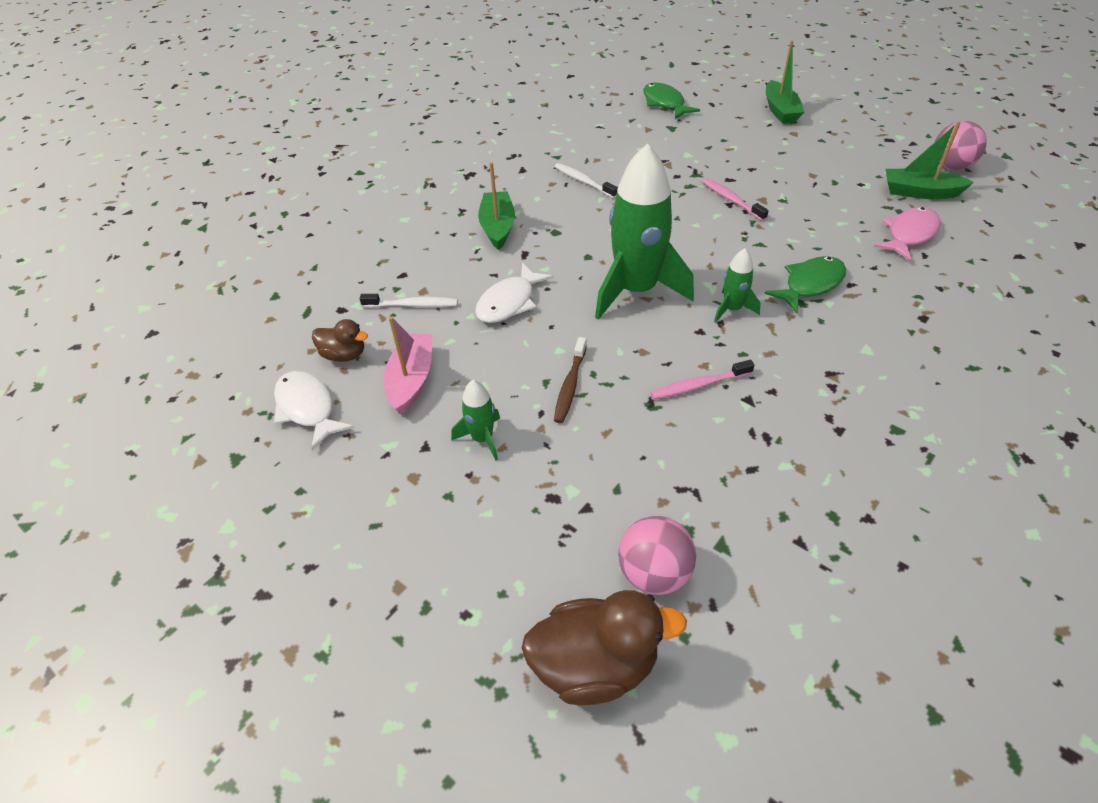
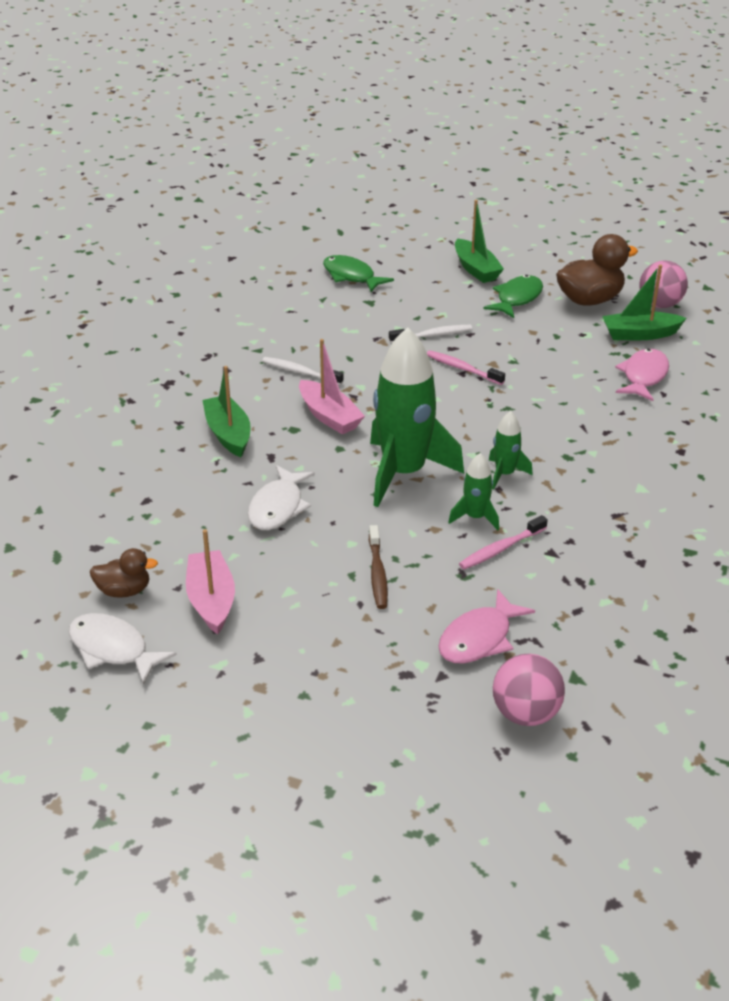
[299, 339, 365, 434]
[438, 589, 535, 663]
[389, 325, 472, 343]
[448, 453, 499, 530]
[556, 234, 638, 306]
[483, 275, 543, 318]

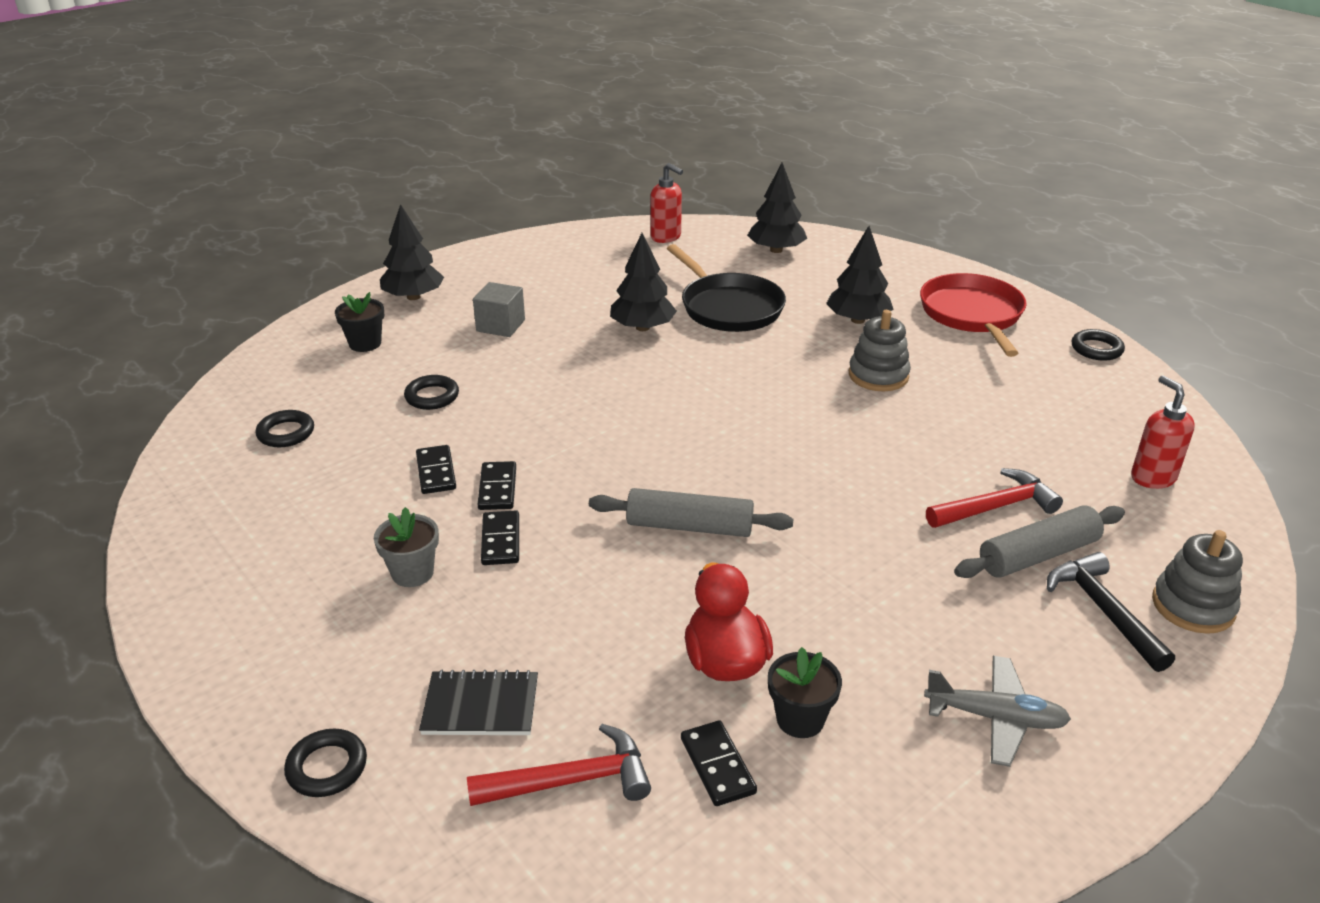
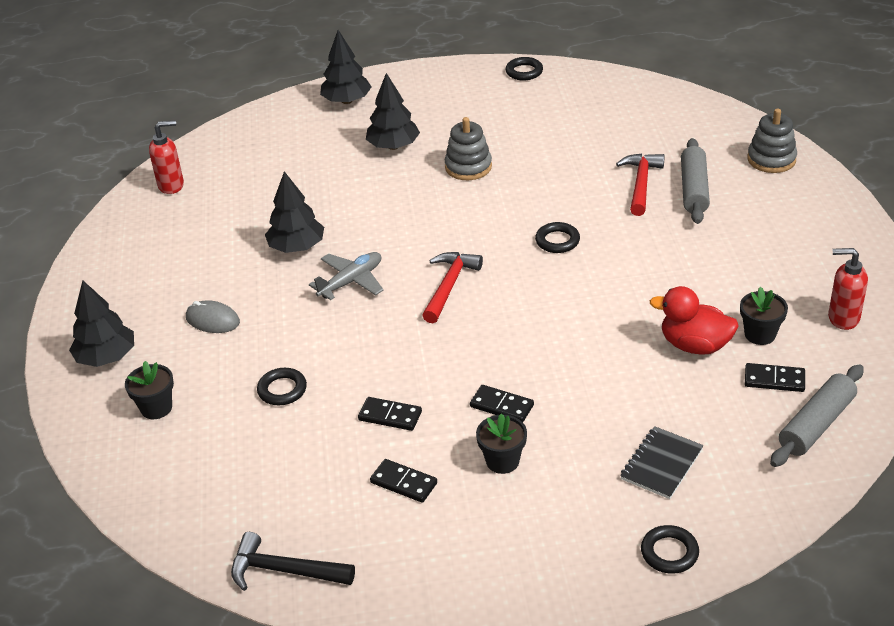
[667, 244, 786, 332] (first image)
[920, 273, 1027, 357] (first image)
[535, 222, 580, 253]
[422, 252, 483, 323]
[370, 459, 437, 503]
[770, 364, 864, 467]
[320, 30, 371, 104]
[309, 252, 384, 300]
[231, 532, 355, 591]
[828, 248, 868, 330]
[186, 300, 240, 333]
[476, 413, 527, 474]

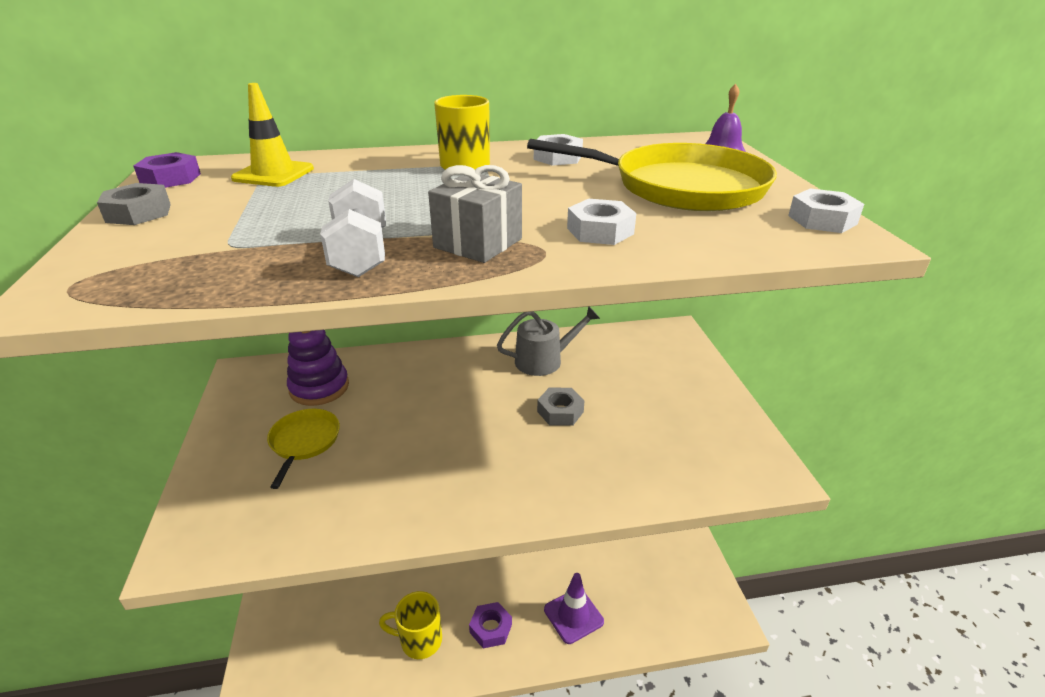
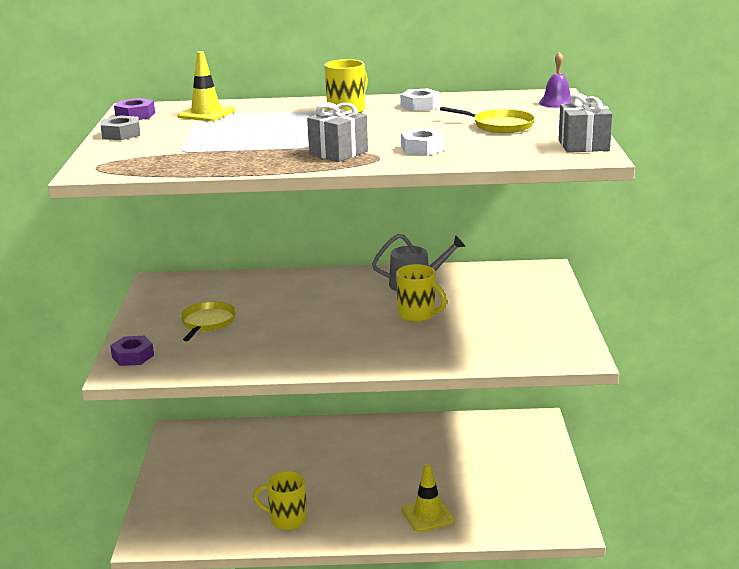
[287, 330, 349, 406] (first image)
[320, 179, 386, 277] (first image)
[110, 336, 154, 366]
[396, 264, 447, 322]
[558, 93, 613, 153]
[402, 463, 455, 532]
[440, 107, 535, 133]

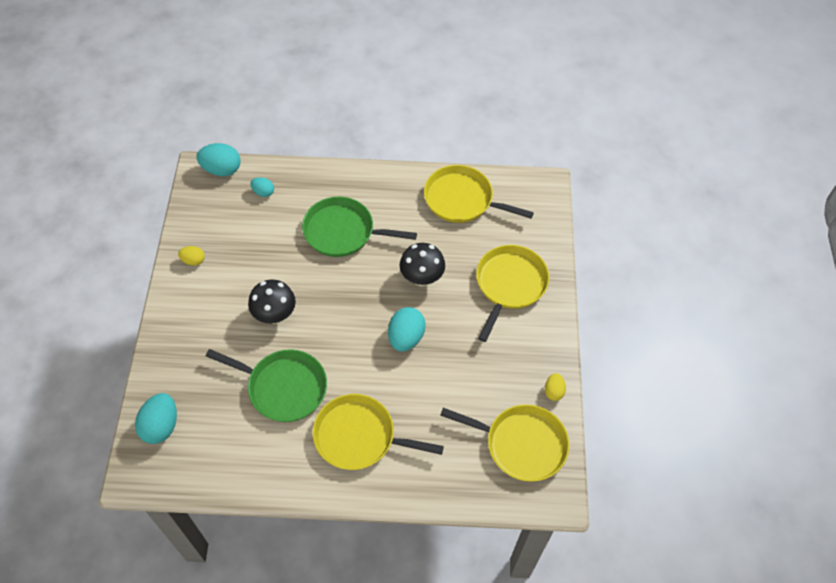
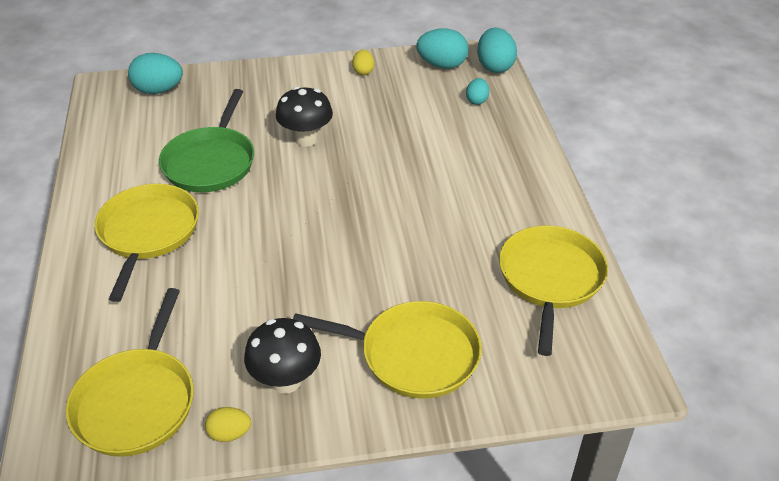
[302, 197, 417, 257] (first image)
[416, 28, 468, 69]
[244, 318, 321, 394]

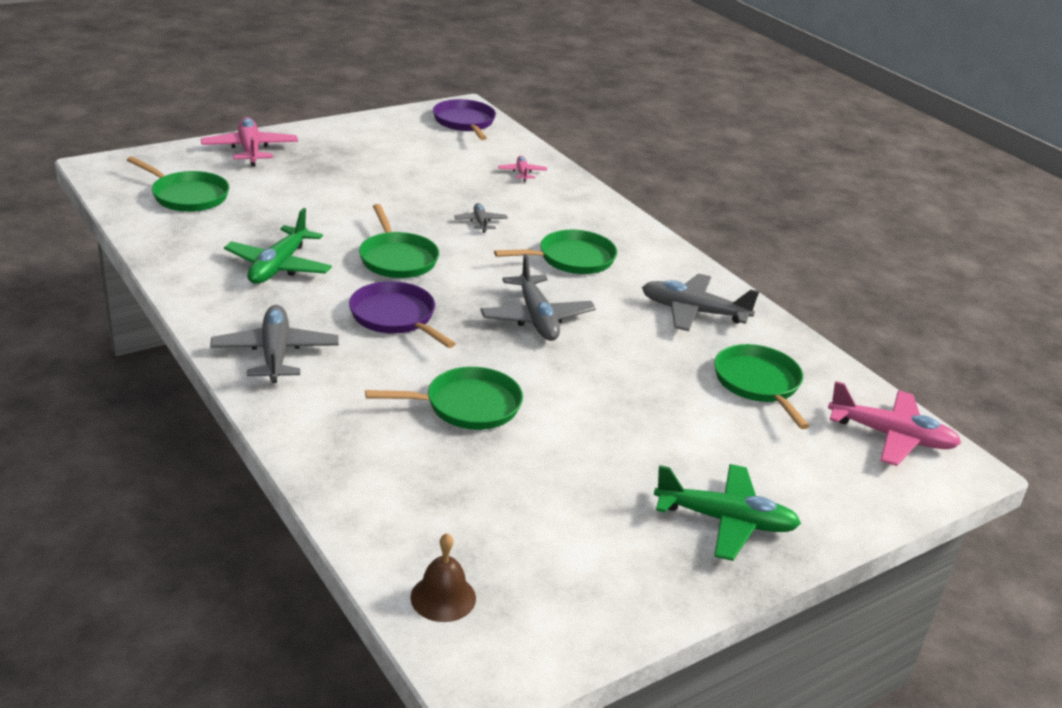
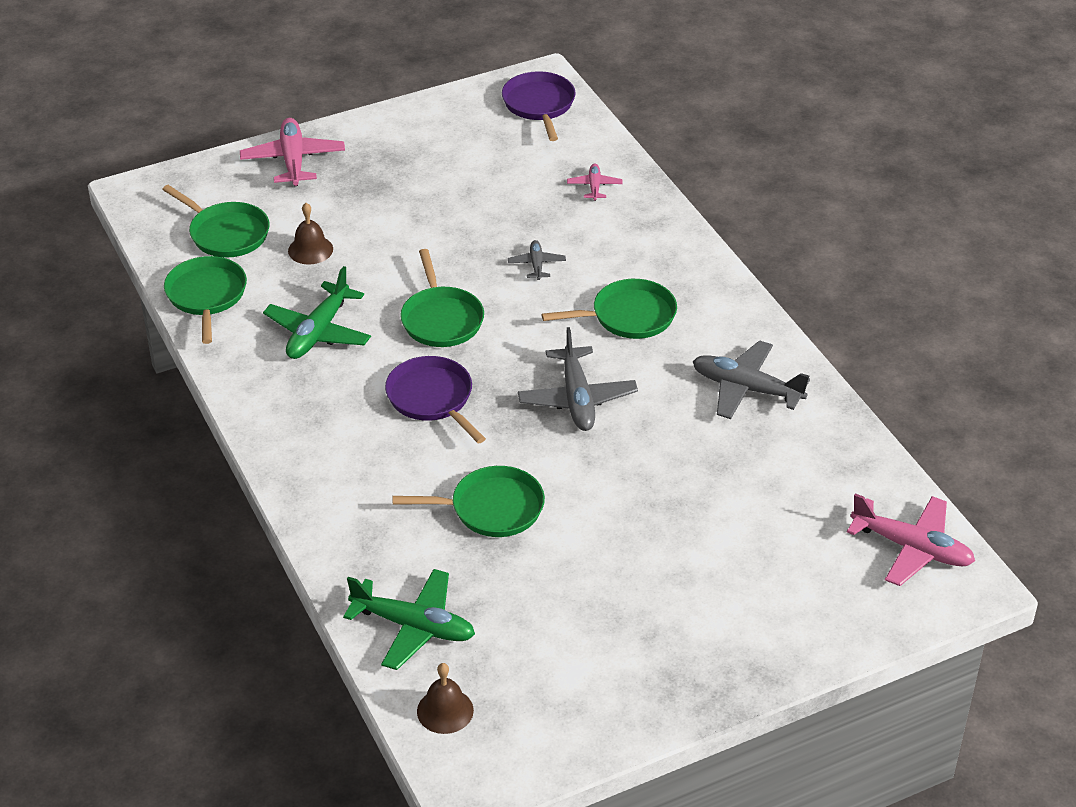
[210, 305, 339, 383] (first image)
[288, 203, 333, 264]
[343, 569, 475, 670]
[164, 256, 247, 344]

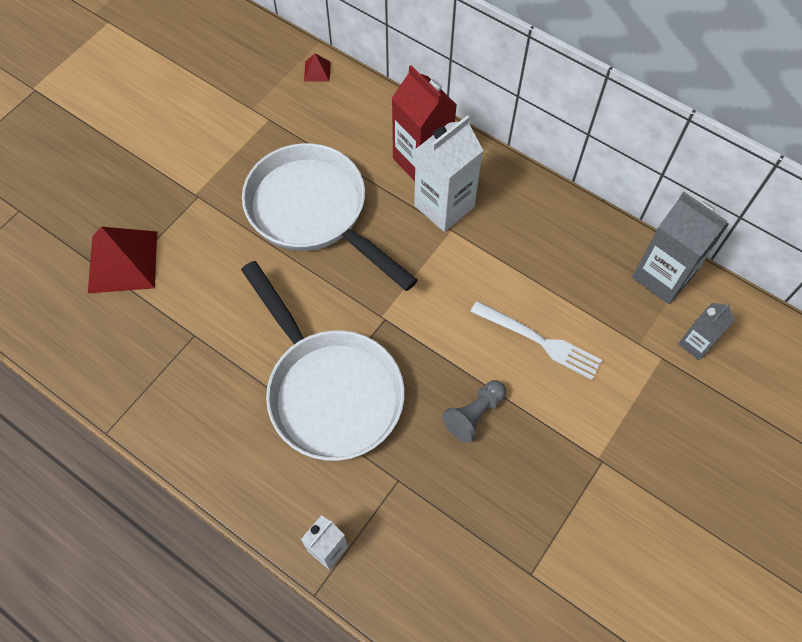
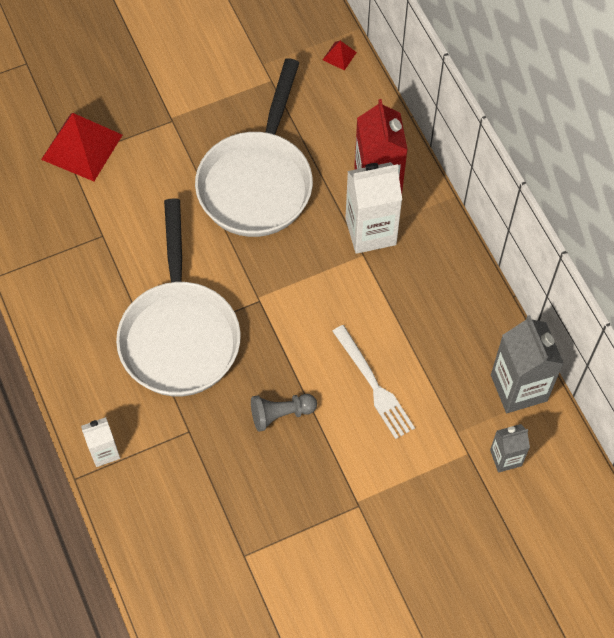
[195, 58, 313, 237]

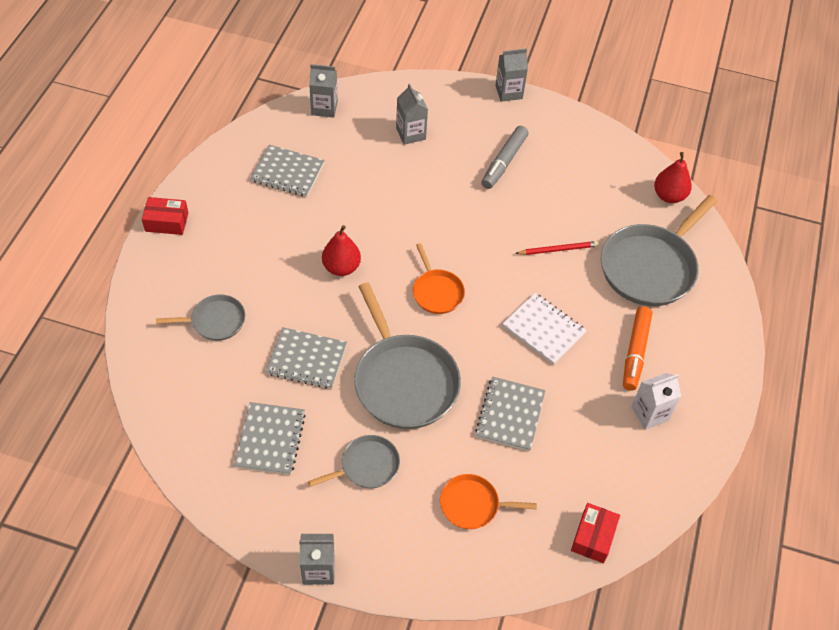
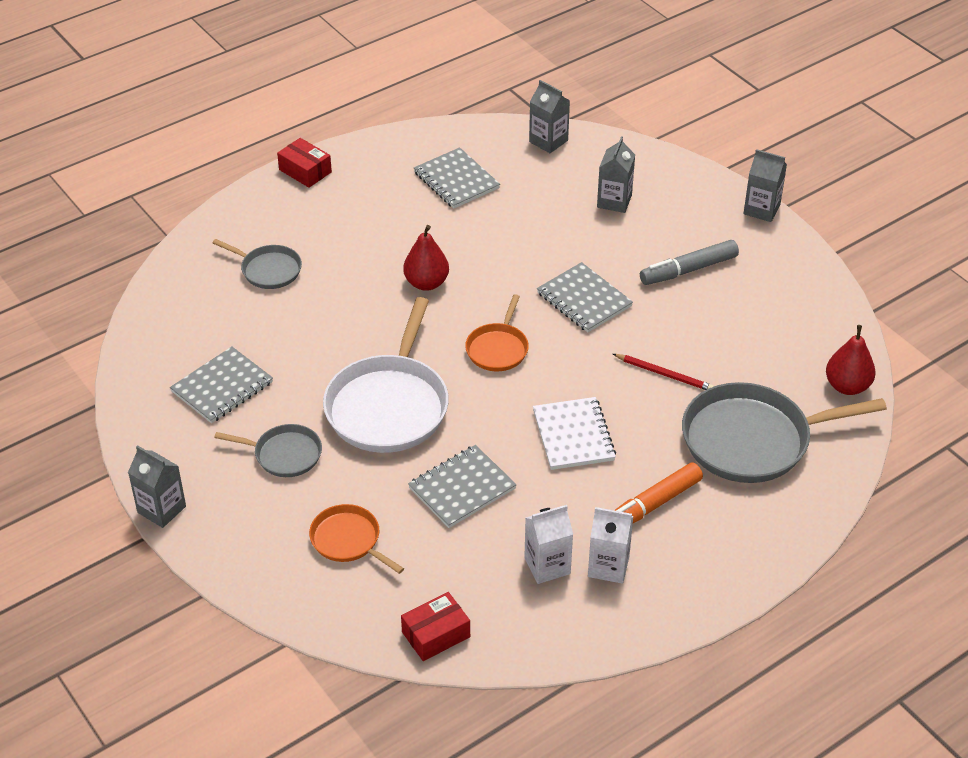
[524, 505, 573, 584]
[537, 262, 633, 332]
[323, 297, 449, 453]

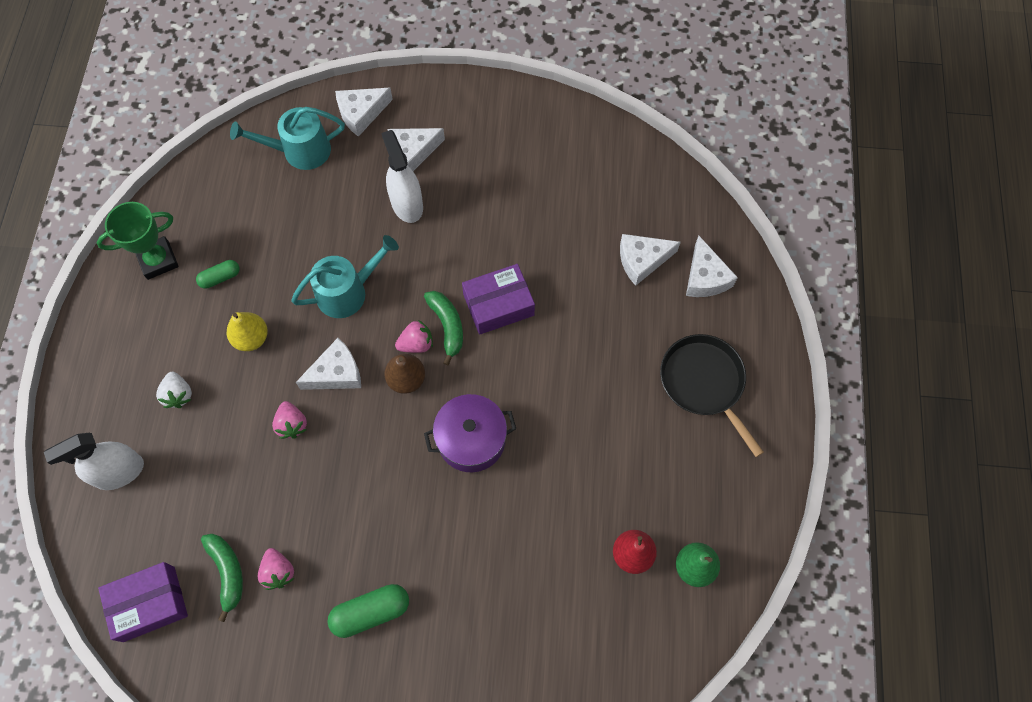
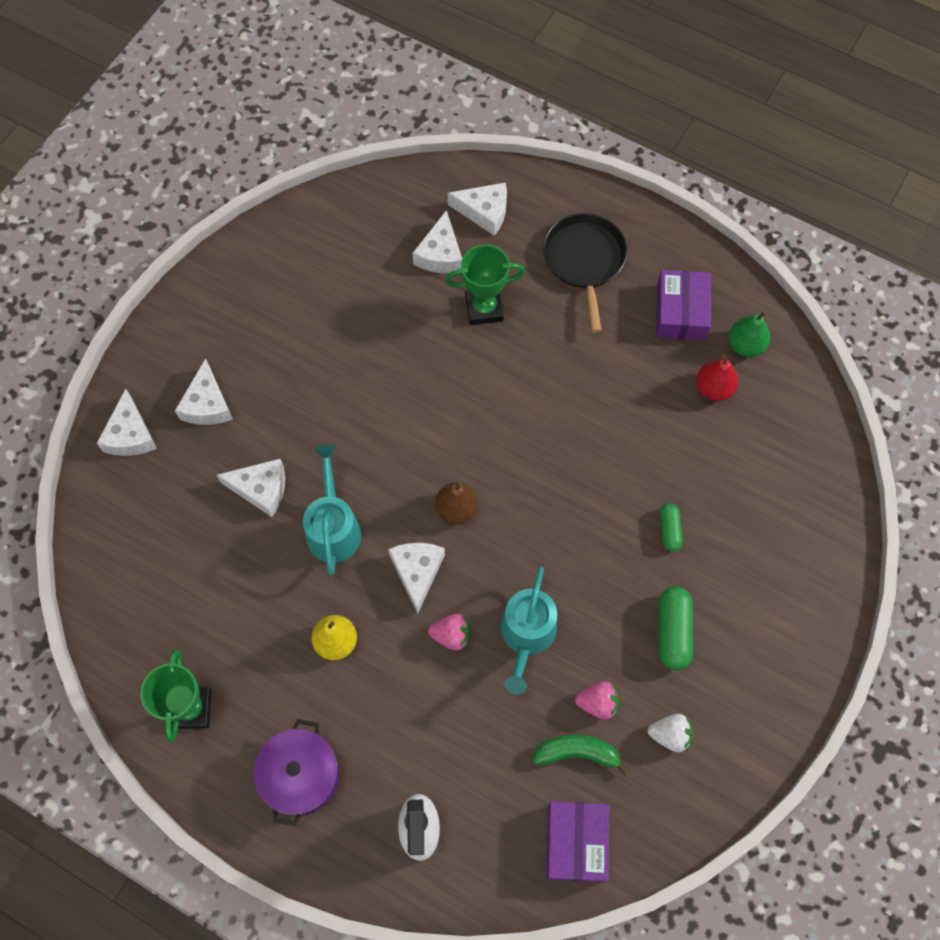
[381, 130, 423, 223] (first image)
[395, 320, 433, 353] (first image)
[424, 291, 463, 365] (first image)
[217, 459, 285, 517]
[445, 244, 525, 325]
[648, 714, 693, 752]
[660, 503, 683, 552]
[500, 566, 557, 695]
[253, 719, 339, 826]
[656, 270, 711, 340]
[543, 213, 627, 333]

